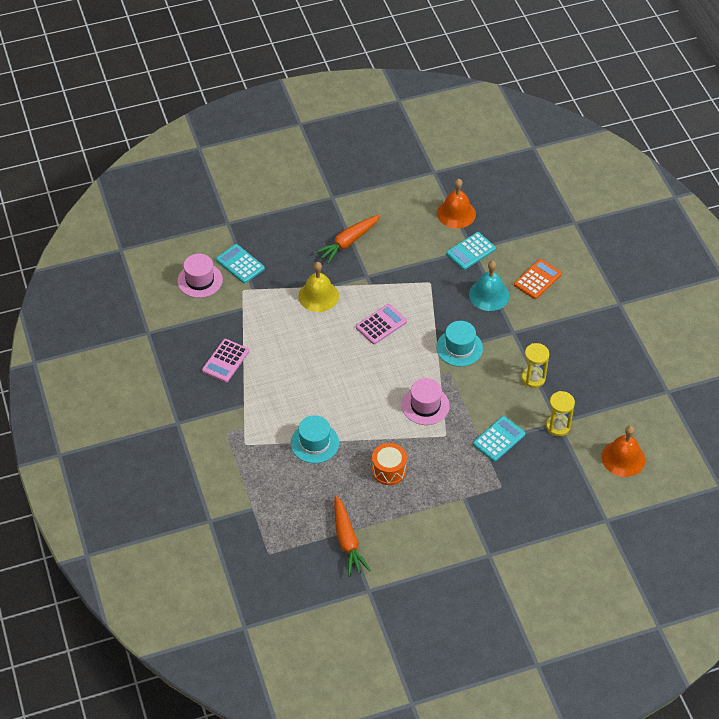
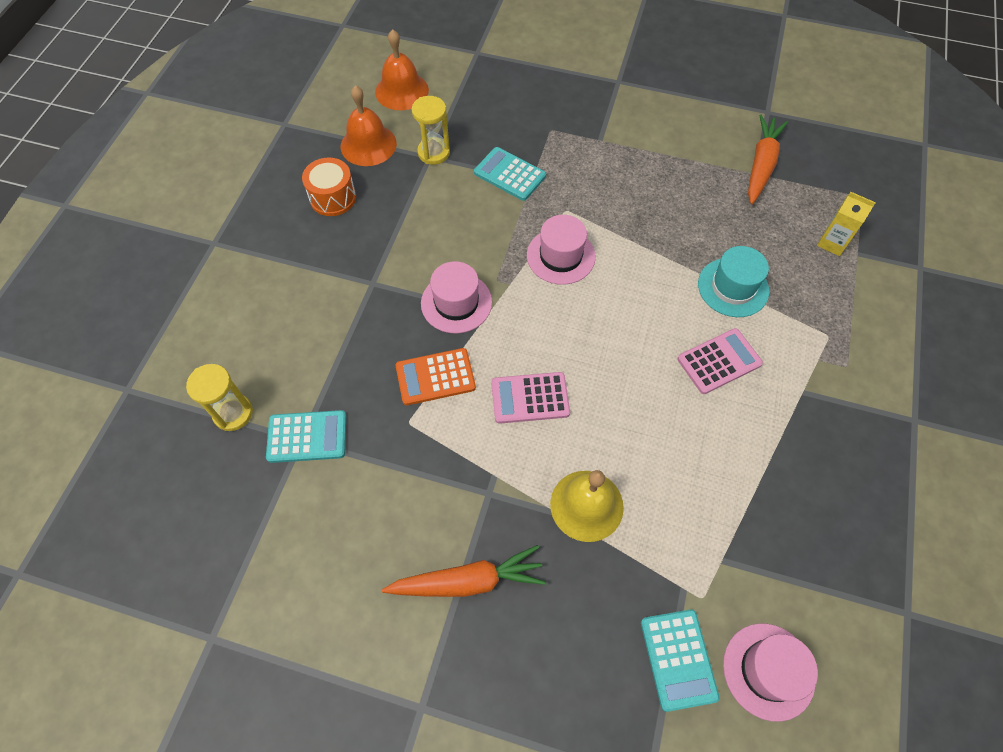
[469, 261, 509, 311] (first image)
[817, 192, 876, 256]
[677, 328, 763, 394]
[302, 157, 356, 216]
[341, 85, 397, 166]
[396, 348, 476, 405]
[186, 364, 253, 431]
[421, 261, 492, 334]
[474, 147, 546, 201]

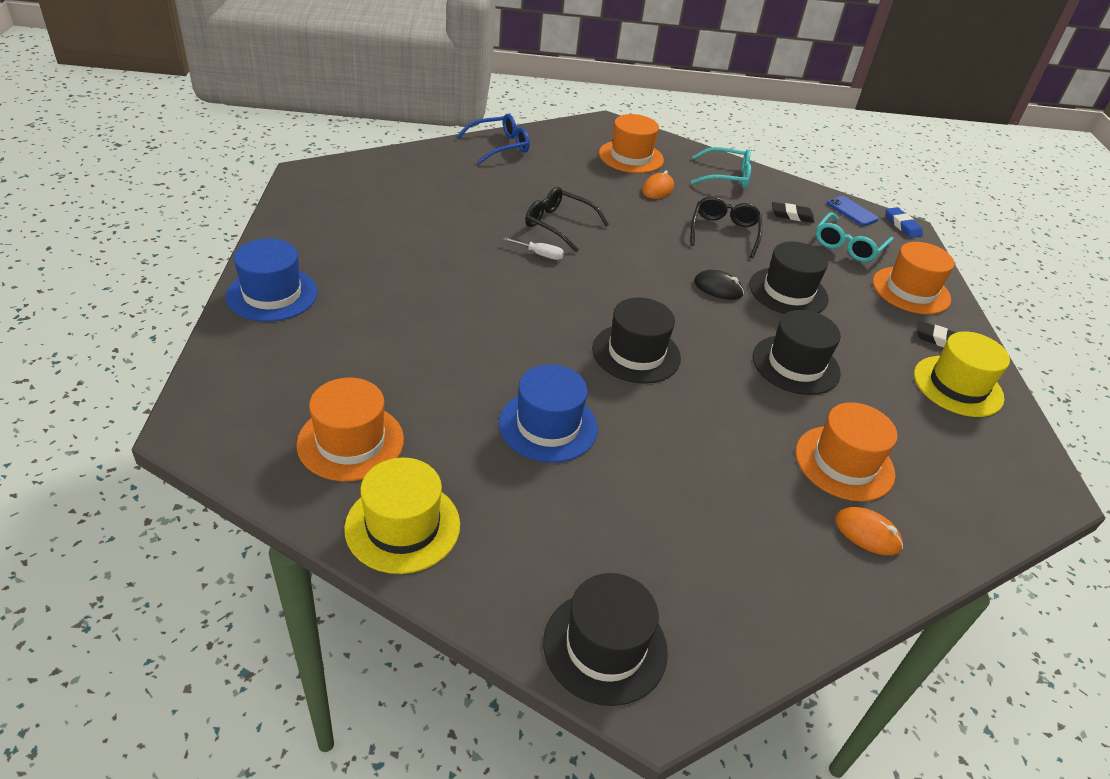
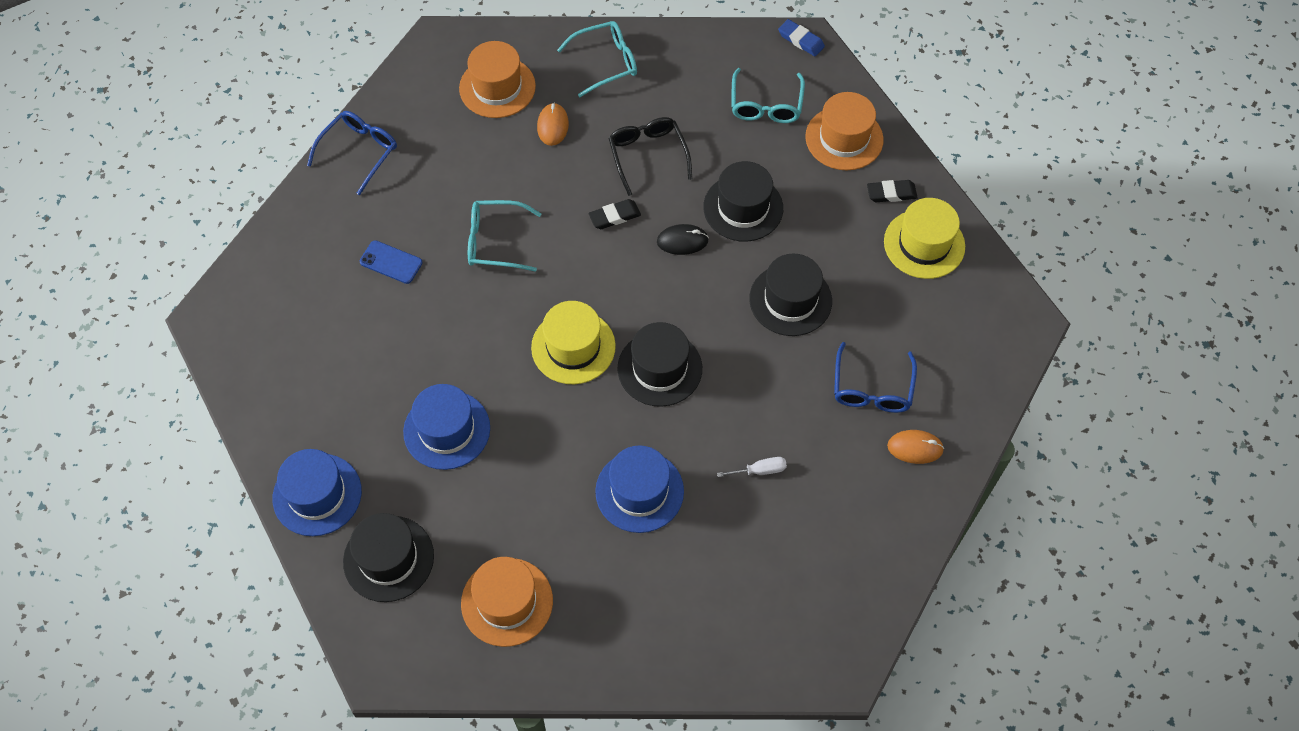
[403, 384, 490, 470]
[531, 301, 616, 384]
[717, 457, 787, 477]
[343, 513, 434, 602]
[588, 199, 641, 229]
[360, 240, 423, 284]
[834, 342, 917, 413]
[468, 200, 541, 272]

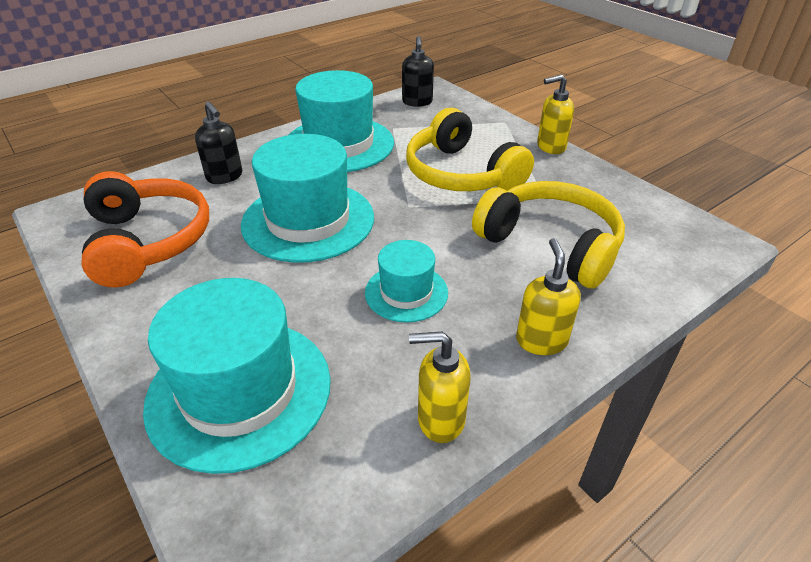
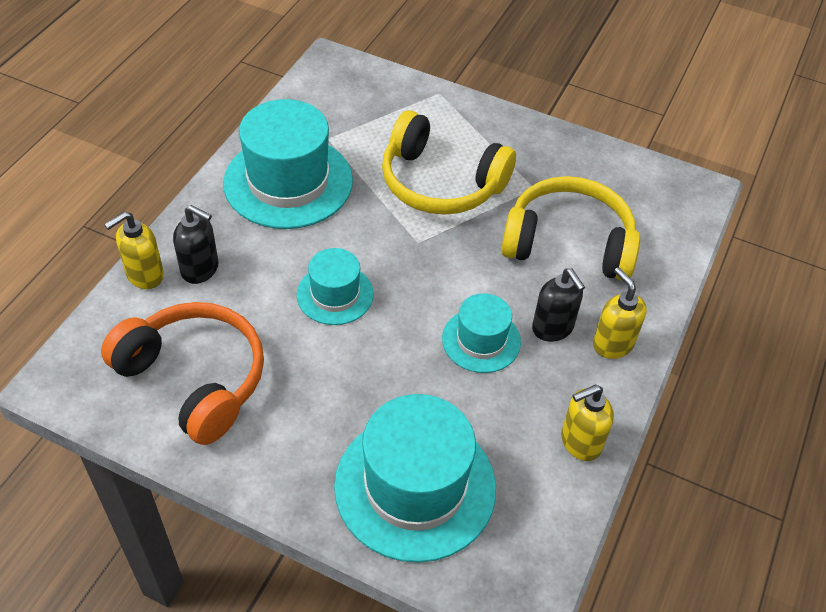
[532, 268, 585, 342]
[104, 211, 164, 289]
[297, 248, 374, 325]

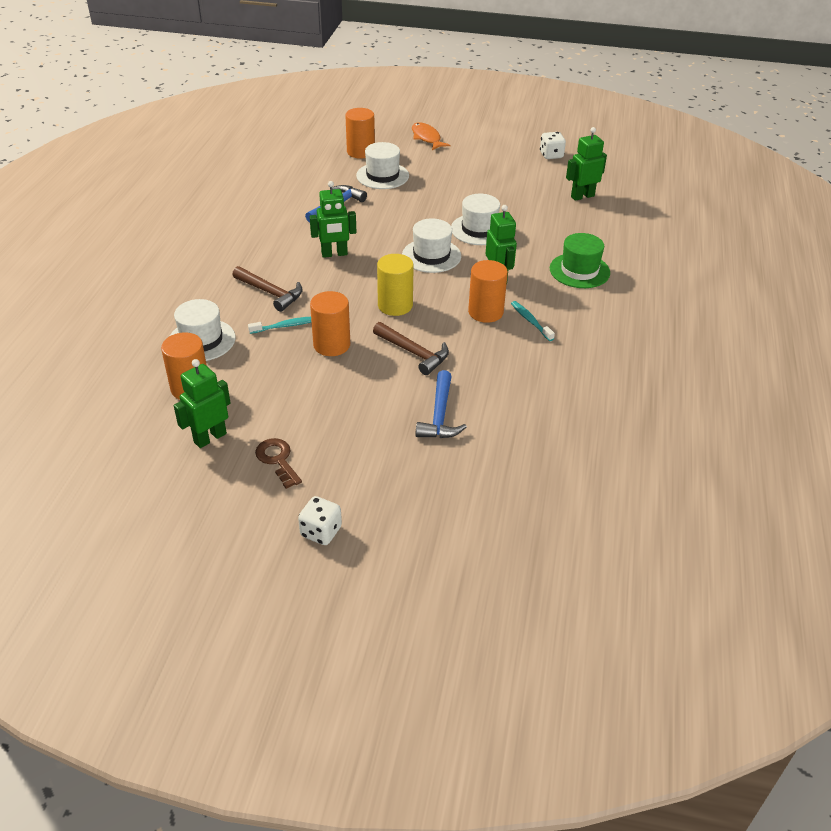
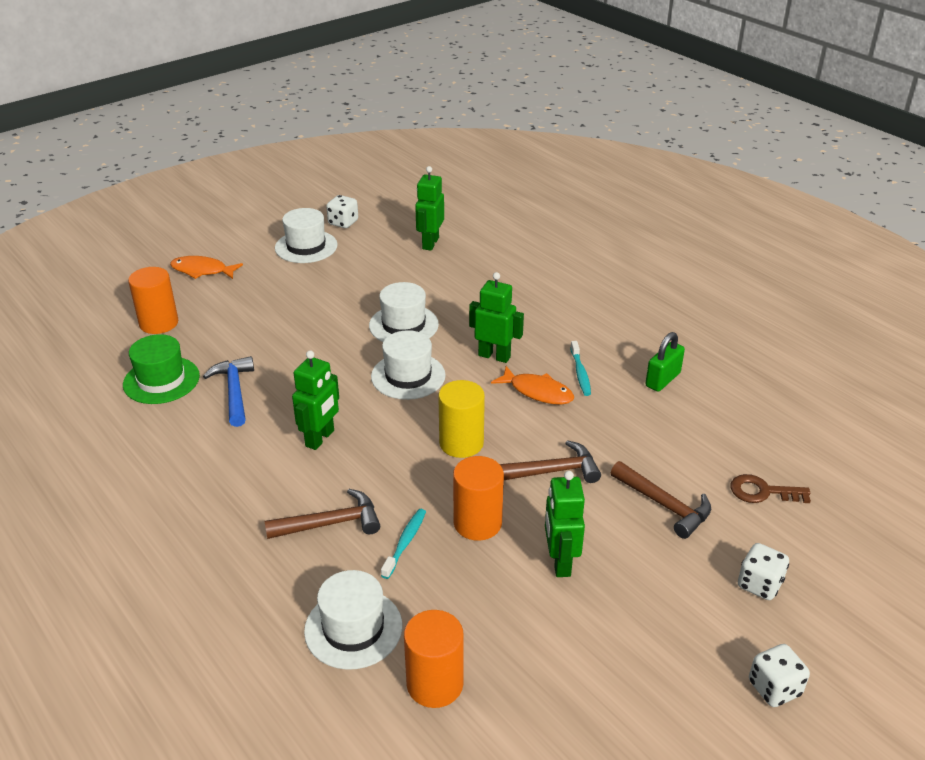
[645, 332, 685, 392]
[738, 543, 789, 600]
[545, 471, 585, 577]
[730, 474, 811, 503]
[275, 208, 338, 263]
[123, 334, 200, 404]
[491, 366, 574, 405]
[611, 461, 711, 539]
[570, 341, 591, 396]

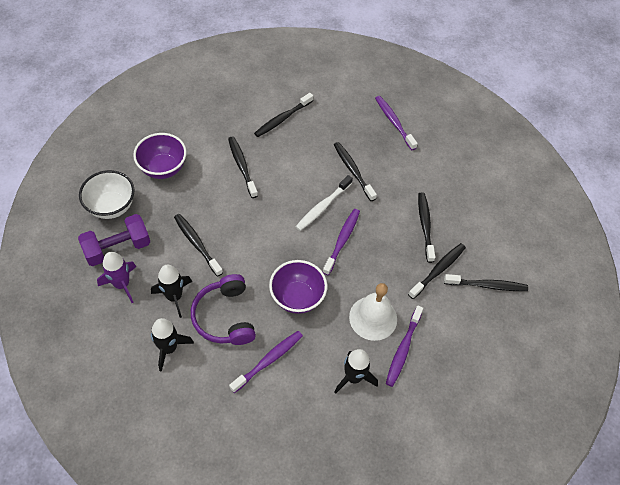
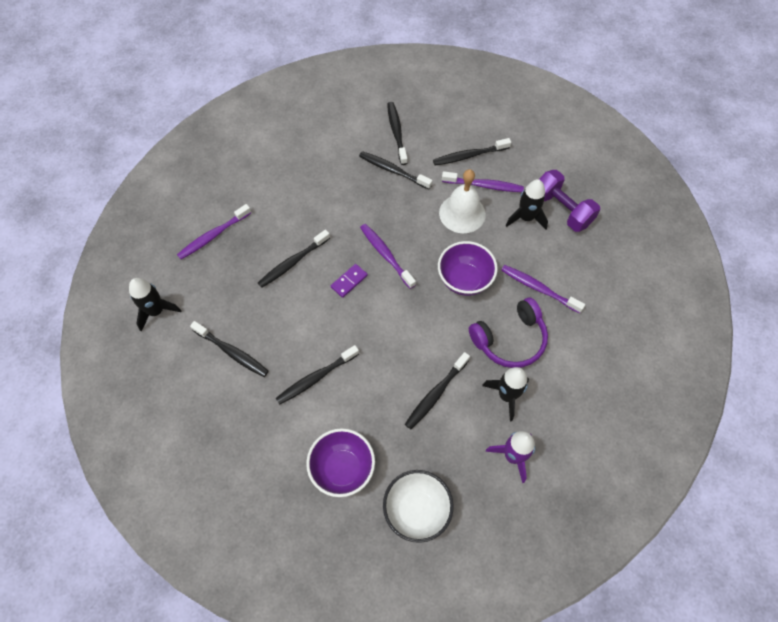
[539, 170, 600, 232]
[129, 278, 181, 332]
[433, 138, 511, 165]
[331, 264, 368, 298]
[360, 224, 416, 289]

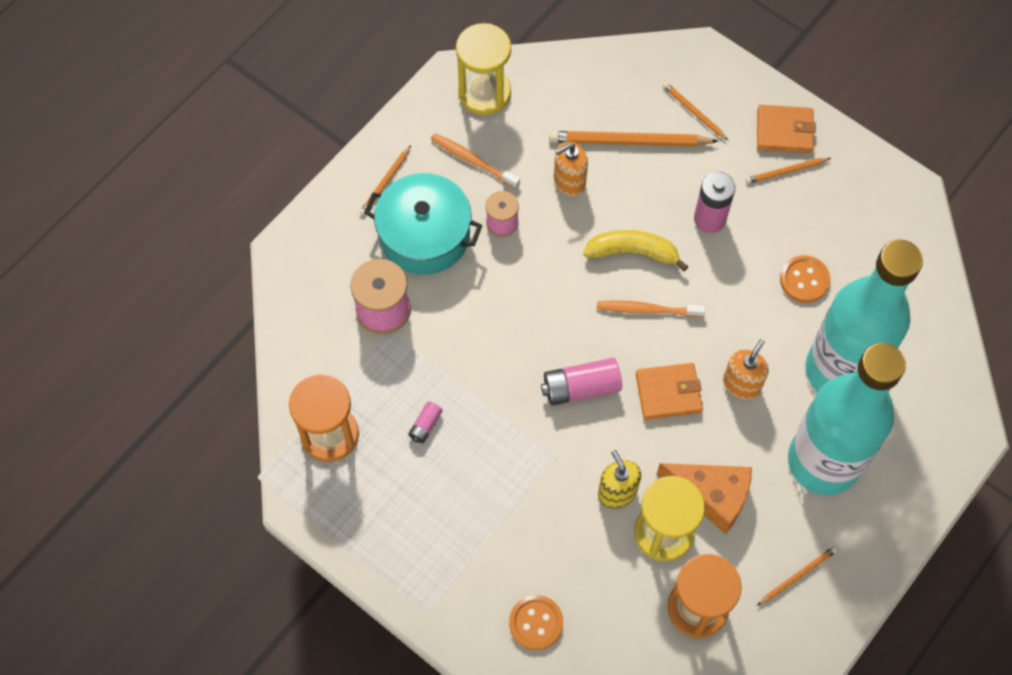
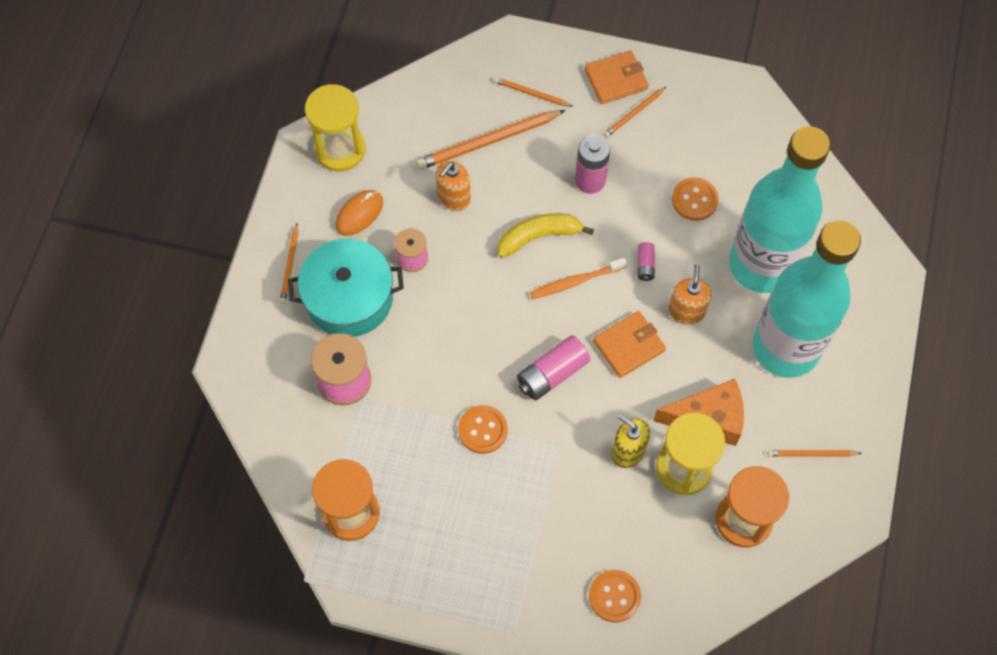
[458, 405, 508, 454]
[638, 242, 655, 281]
[335, 190, 383, 236]
[767, 450, 862, 457]

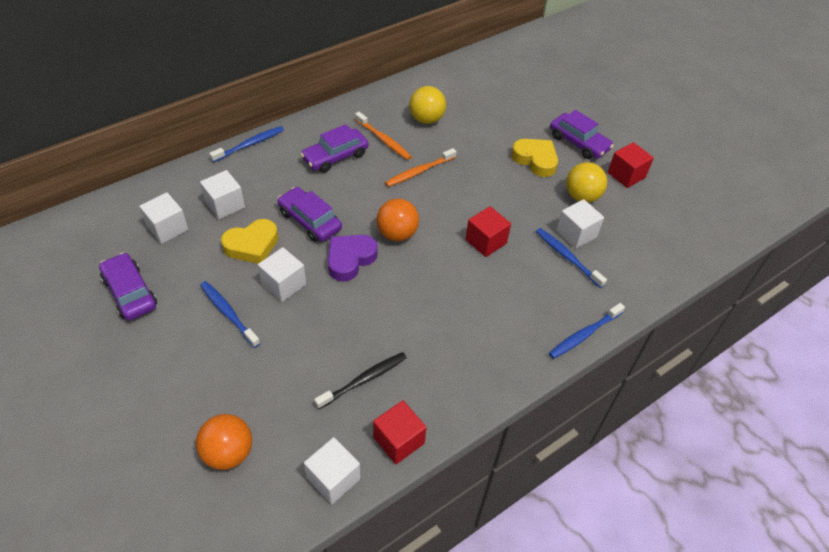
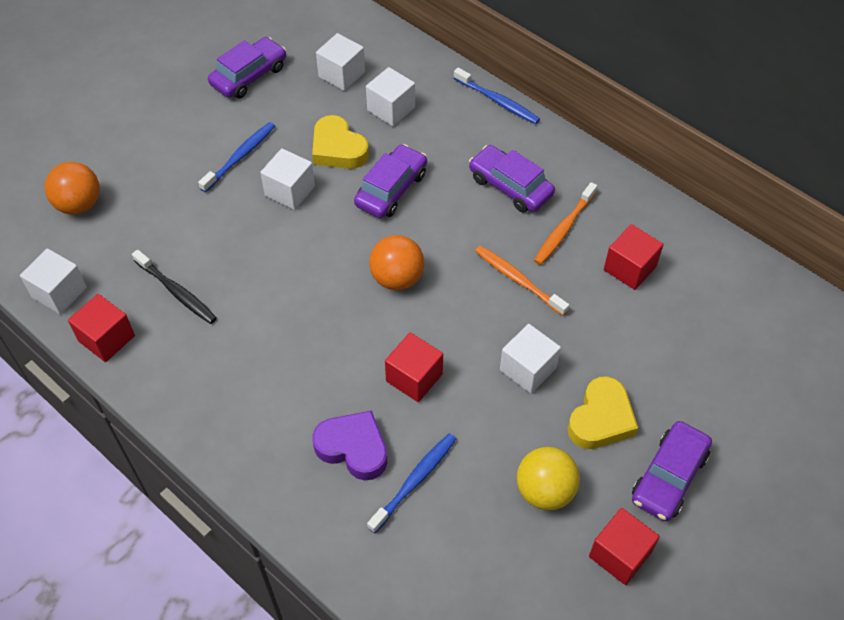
[549, 303, 625, 359] (first image)
[312, 410, 388, 481]
[500, 324, 561, 394]
[604, 224, 664, 290]

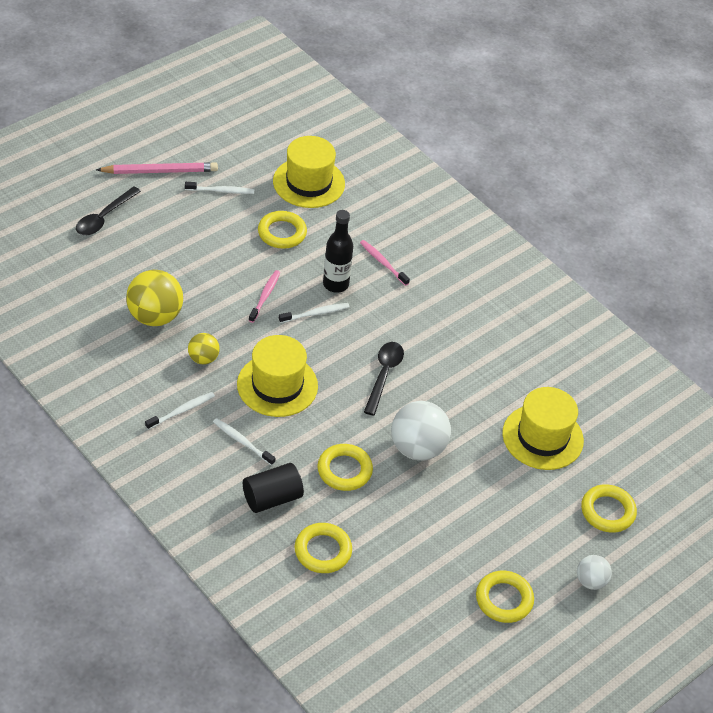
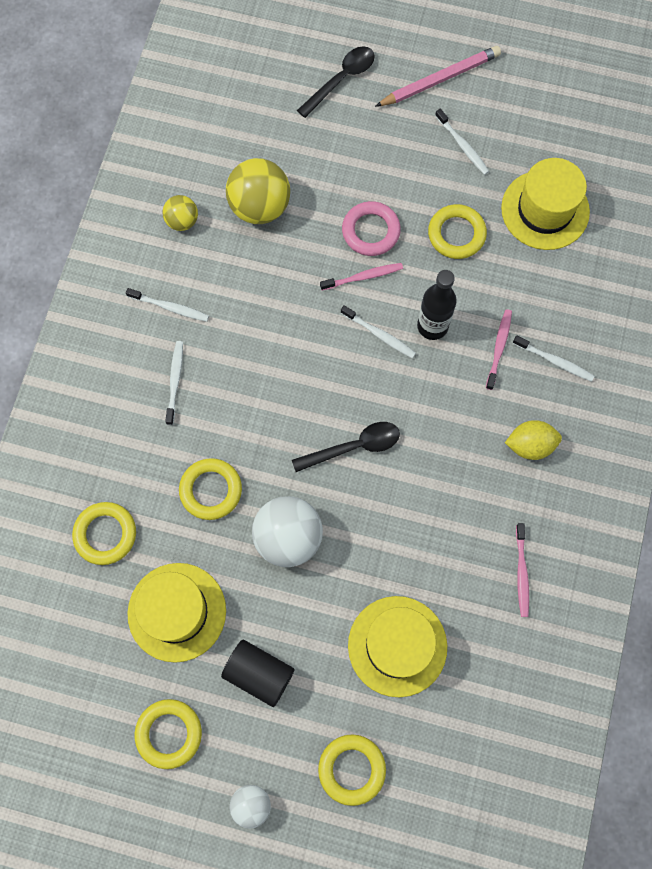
[342, 201, 401, 256]
[505, 420, 562, 460]
[513, 335, 595, 382]
[516, 523, 529, 617]
[162, 195, 198, 231]
[127, 563, 226, 663]
[221, 639, 295, 707]
[297, 46, 375, 118]
[375, 46, 501, 107]

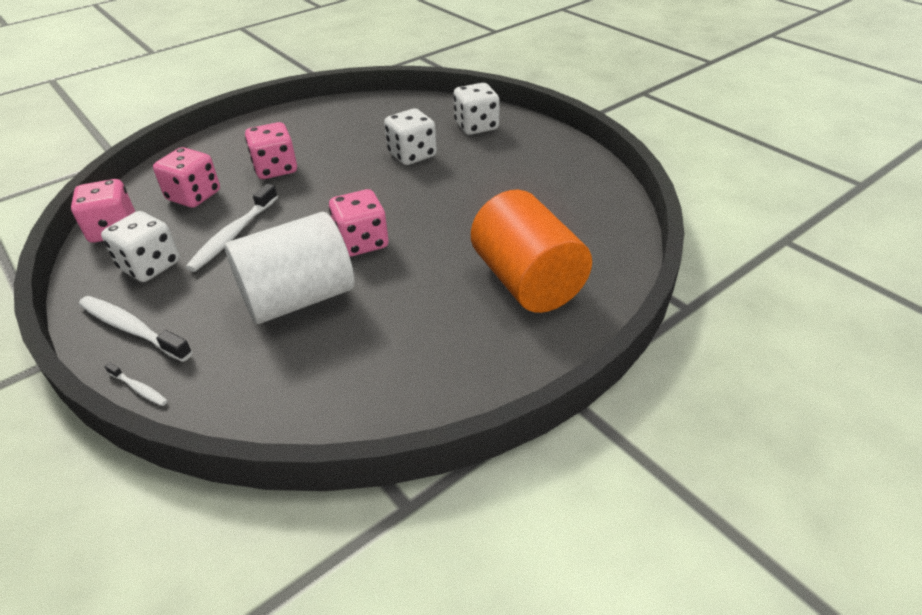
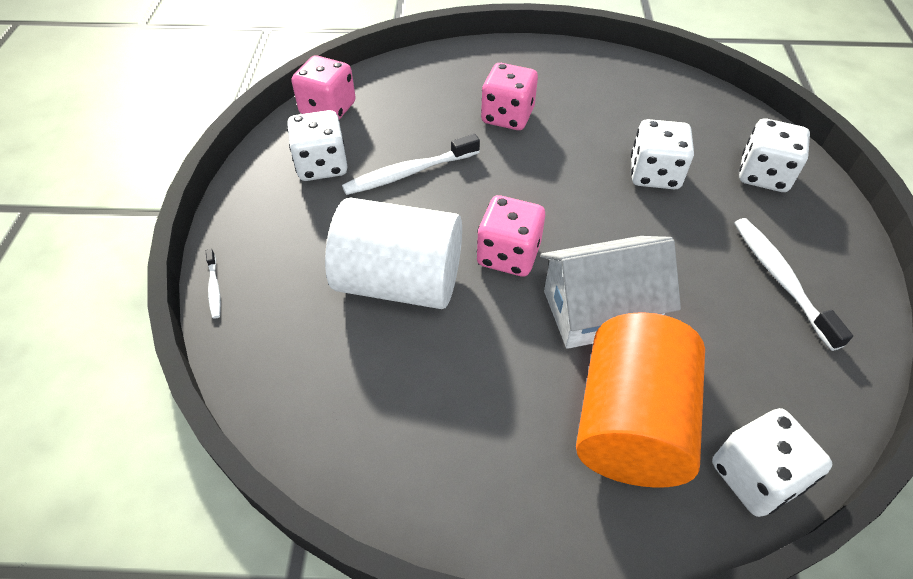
[153, 147, 220, 208] (first image)
[541, 236, 681, 349]
[712, 408, 832, 517]
[734, 218, 853, 351]

